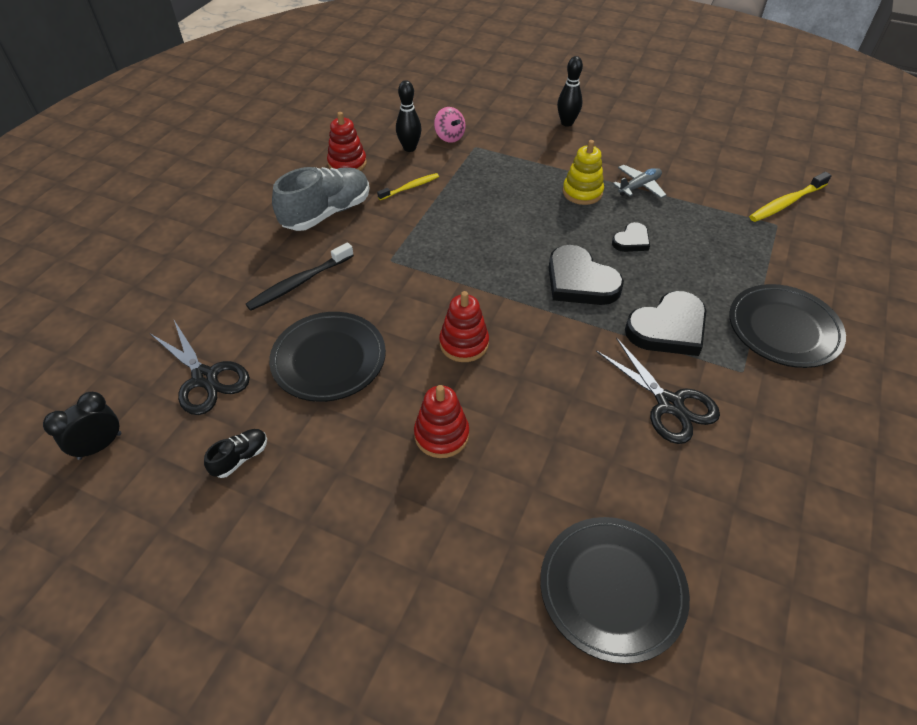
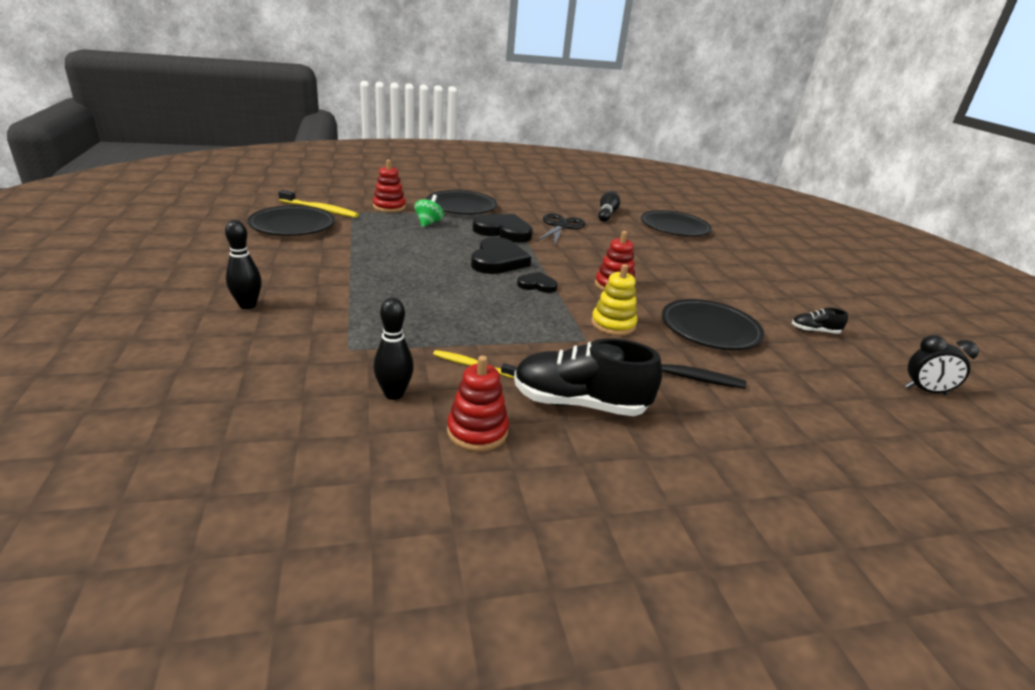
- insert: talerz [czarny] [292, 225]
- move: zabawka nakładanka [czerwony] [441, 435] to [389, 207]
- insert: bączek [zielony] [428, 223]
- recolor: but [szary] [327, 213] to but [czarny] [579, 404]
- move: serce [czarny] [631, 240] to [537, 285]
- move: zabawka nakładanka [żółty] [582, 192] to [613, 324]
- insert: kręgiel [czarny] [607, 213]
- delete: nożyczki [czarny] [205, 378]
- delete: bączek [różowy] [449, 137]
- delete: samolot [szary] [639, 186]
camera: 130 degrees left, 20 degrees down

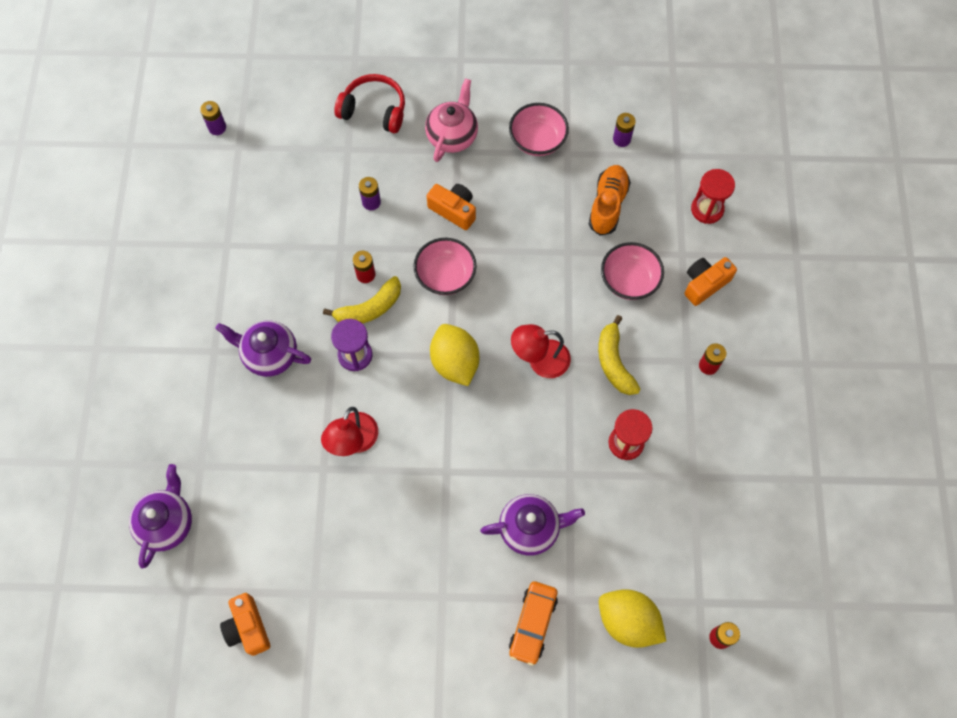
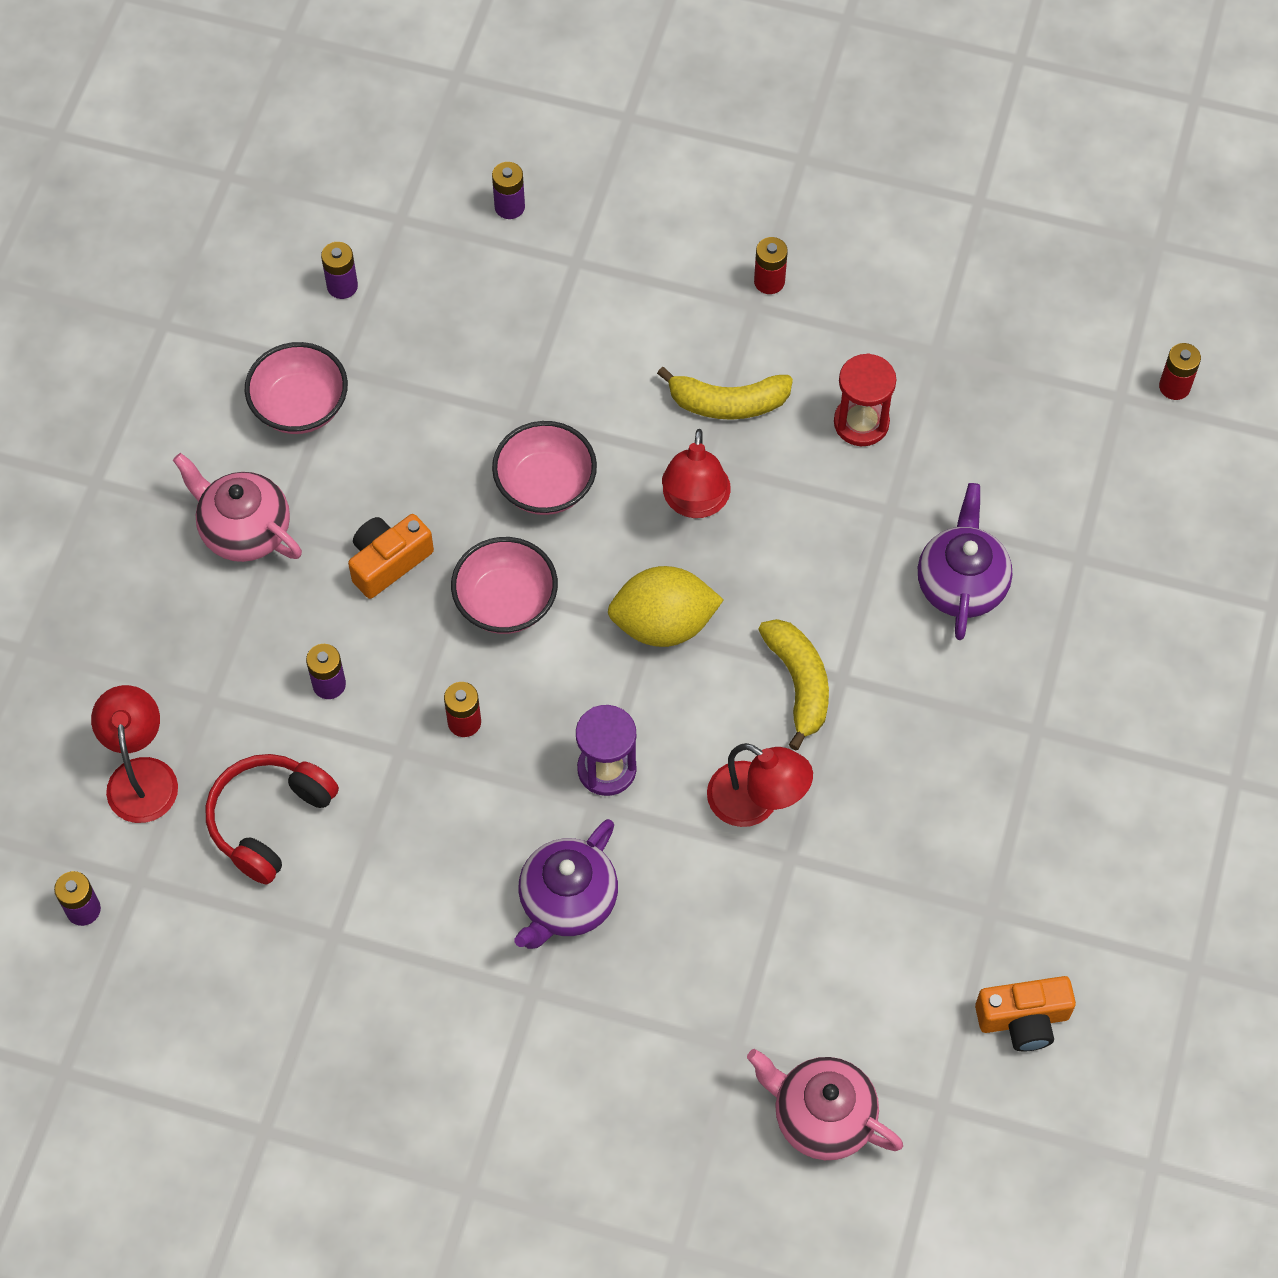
- insert: lampka [czerwony] [141, 775]
- move: słuchawki [czerwony] [374, 110] to [269, 820]
- replace: klepsydra [czerwony] [707, 209] to bateria [fioletowy] [509, 207]
- move: miska [różowy] [629, 280] to [545, 485]
- recolor: imbryk [fioletowy] [167, 523] to imbryk [różowy] [822, 1117]
- move: banan [żółty] [369, 308] to [798, 683]
- delete: samochód [pomarańczowy] [532, 624]
- delete: but [pomarańczowy] [608, 205]
- delete: cytryna [żółty] [628, 621]
- delete: aparat fotograficzny [pomarańczowy] [705, 284]
camera: 75 degrees left, 5 degrees down

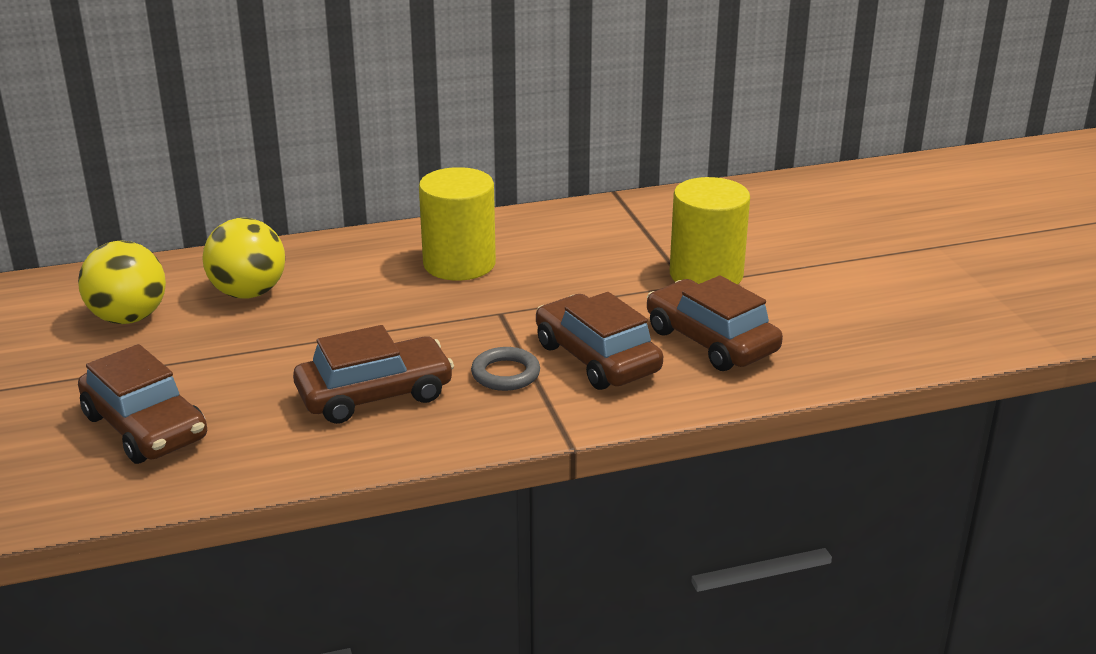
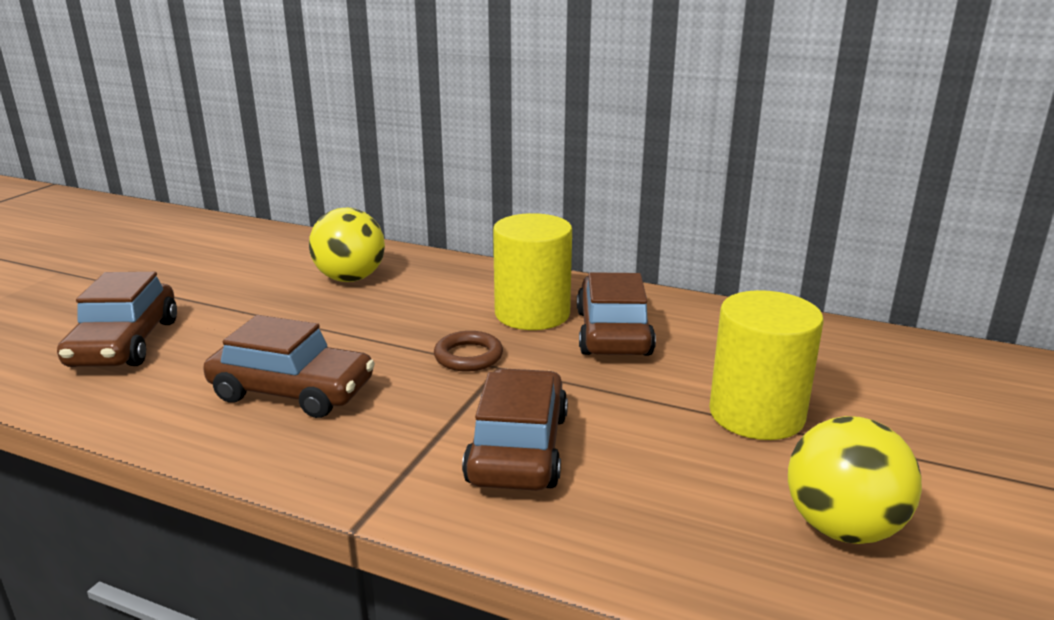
- insert: pierścień [brązowy] [468, 356]
- move: samochód [brązowy] [711, 341] to [613, 332]
- move: piłka [żółty] [129, 318] to [842, 527]
- delete: pierścień [szary] [505, 374]
camera: 40 degrees right, 5 degrees down

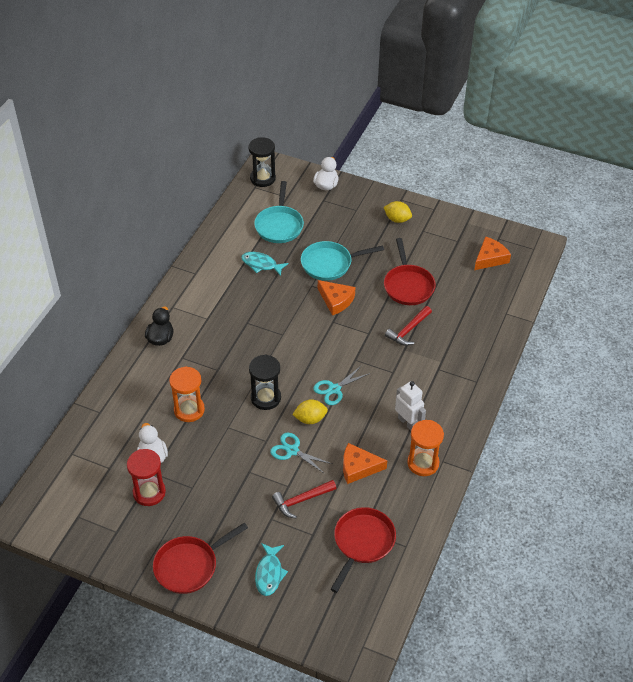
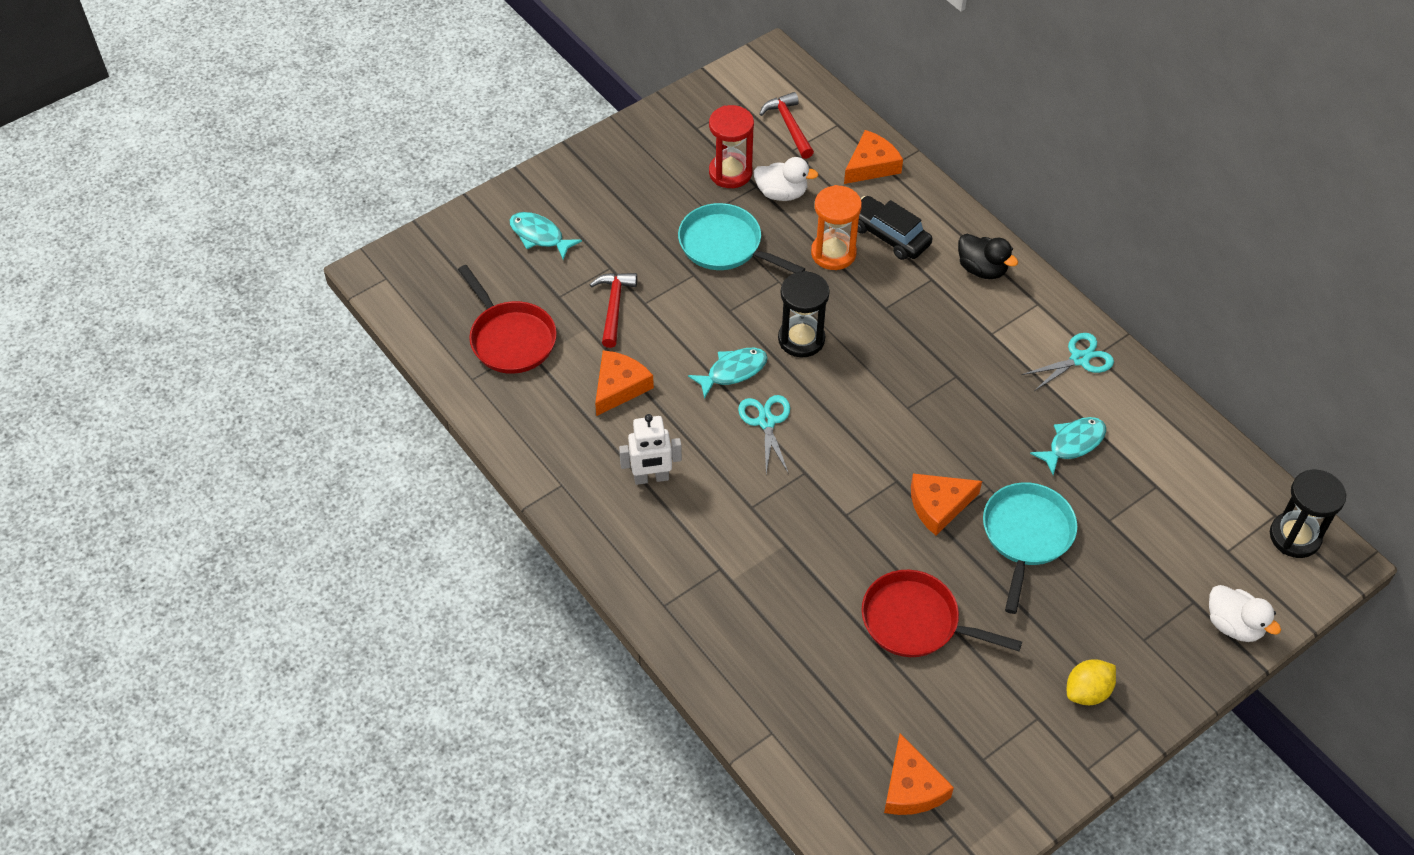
- move: patelnia [turkusowy] [279, 225] to [725, 246]
- replace: cytryna [żółty] [310, 419] to ryba [turkusowy] [733, 371]
- move: młotek [czerwony] [408, 330] to [789, 126]
- insert: ser [pomarańczowy] [871, 165]
- insert: samochód [czarny] [889, 235]
- move: nożyczki [turkusowy] [292, 451] to [1079, 359]
- delete: patelnia [czerwony] [189, 565]
- delete: klepsydra [pomarańczowy] [423, 463]
camera: 120 degrees right, 5 degrees up

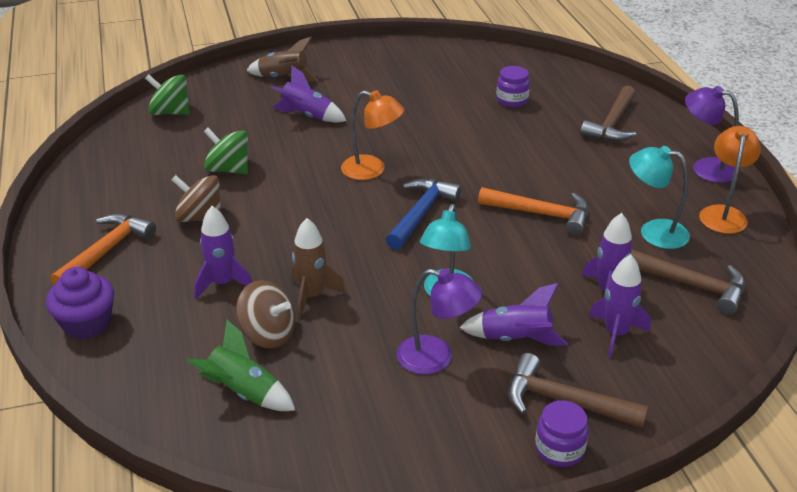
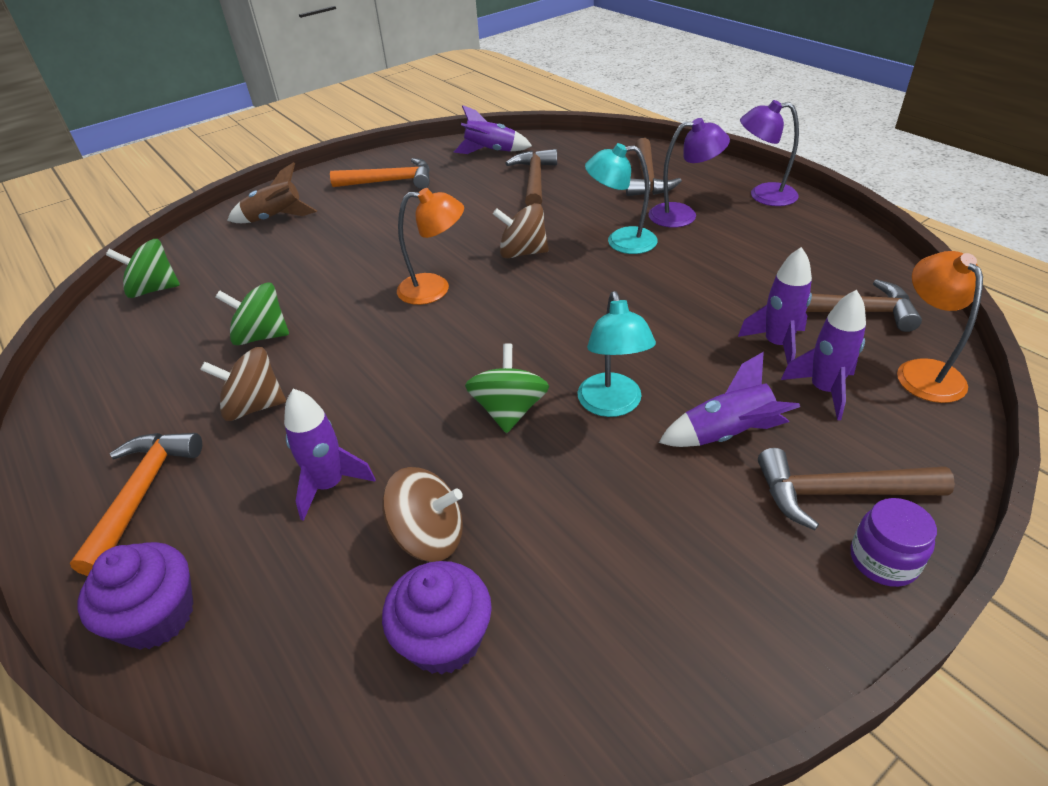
- move: młotek [pomarańczowy] [541, 214] to [390, 181]
- replace: rakieta [zielony] [244, 392] to muffinka [fioletowy] [444, 639]
- move: rakieta [fioletowy] [307, 115] to [490, 151]
- insert: bączek [zielony] [509, 410]
- insert: bączek [brązowy] [522, 253]
- replace: słoik [fioletowy] [512, 100] to młotek [brązowy] [534, 180]
- move: lampka [turkusowy] [653, 232] to [621, 241]
- move: lampka [fioletowy] [436, 358] to [682, 215]
- move: lampka [pomarańczowy] [723, 213] to [923, 371]
- delete: rakieta [brązowy] [312, 296]
- delete: młotek [niebieski] [421, 214]
camera: 20 degrees left, 5 degrees up

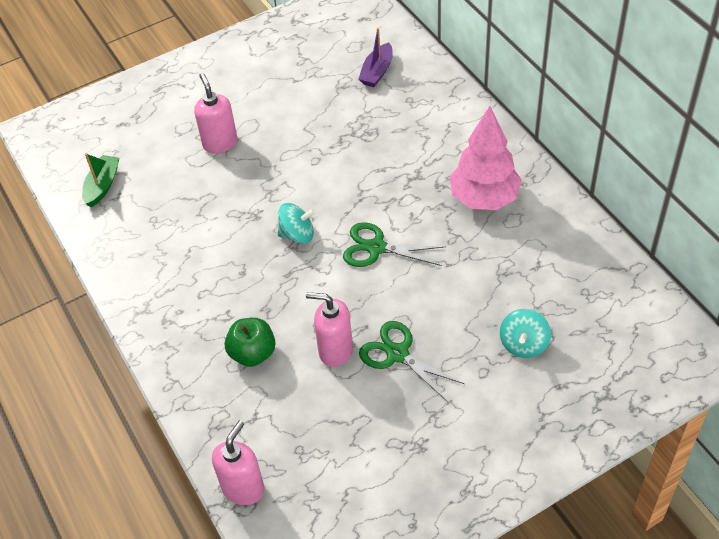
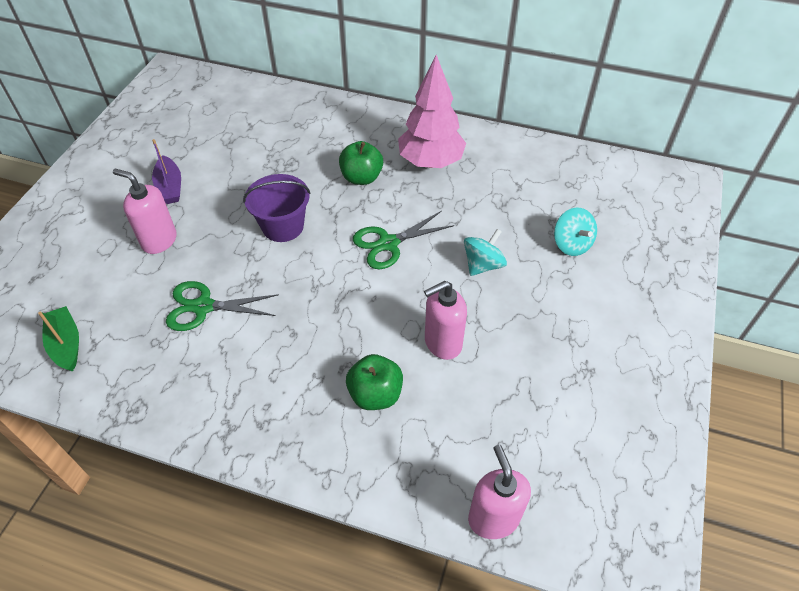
- move: łódka [fioletowy] [377, 72] to [170, 187]
- move: nożyczki [zielony] [397, 354] to [203, 307]
- insert: wiadro [fioletowy] [283, 226]
- insert: jabłko [zielony] [361, 178]
- move: bączek [turkusowy] [297, 234] to [483, 265]
camera: 45 degrees left, 0 degrees up

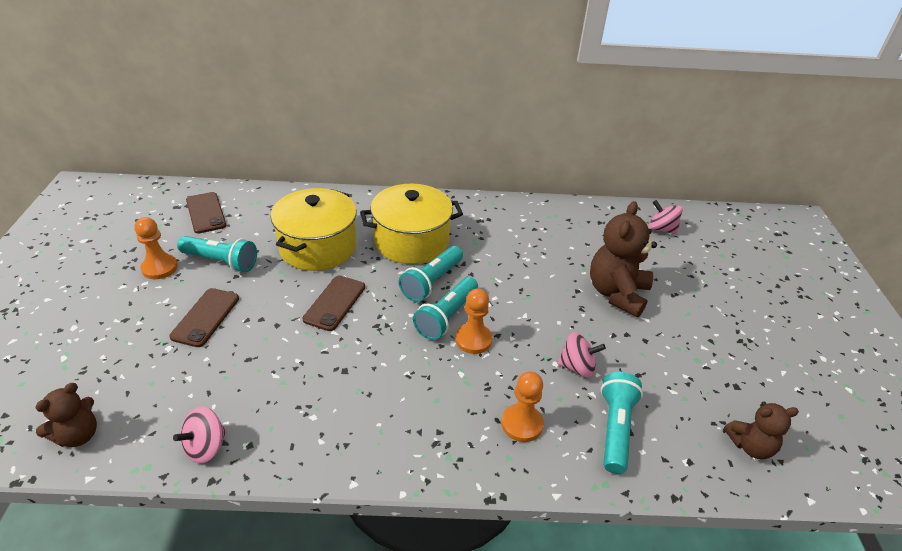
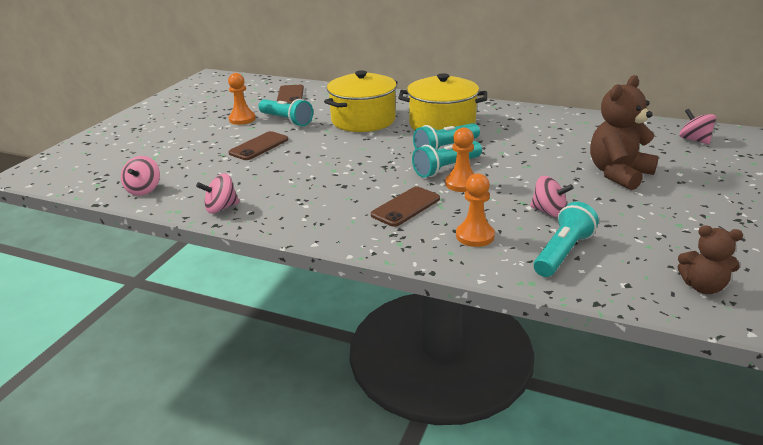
- replace: miś [brązowy] [78, 435] to bączek [różowy] [144, 190]
- move: telefon [brązowy] [334, 303] to [406, 207]
camera: 25 degrees right, 10 degrees down

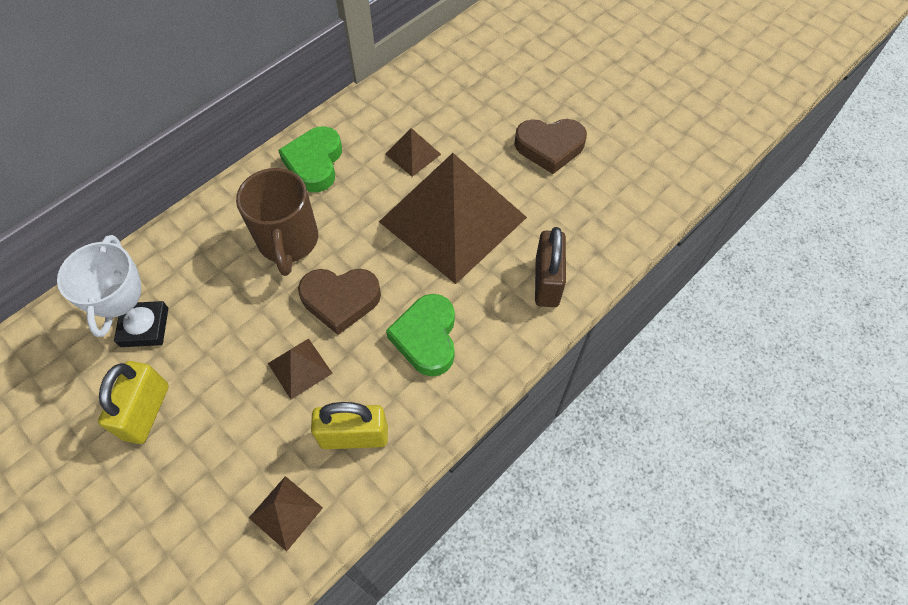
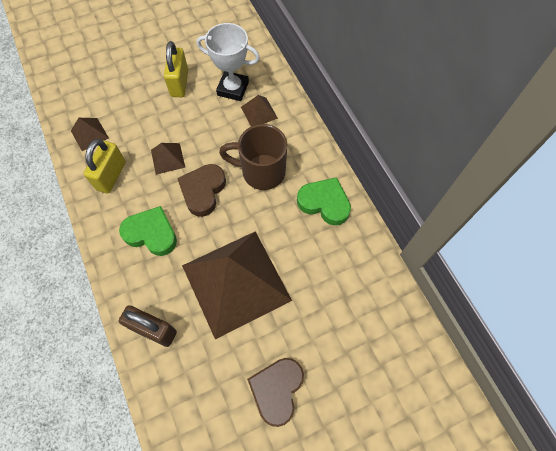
- rotate: kłódka [żółty] [146, 412] = [179, 83] 60 degrees clockwise
- move: piramida [brązowy] [413, 154] to [259, 112]
camera: 110 degrees right, 5 degrees up

